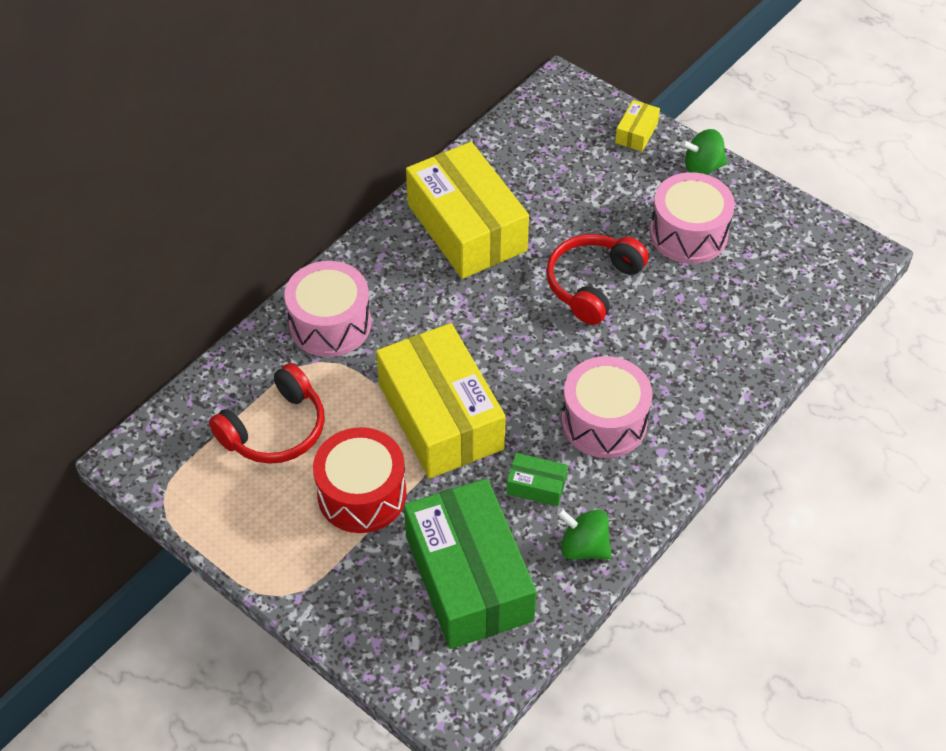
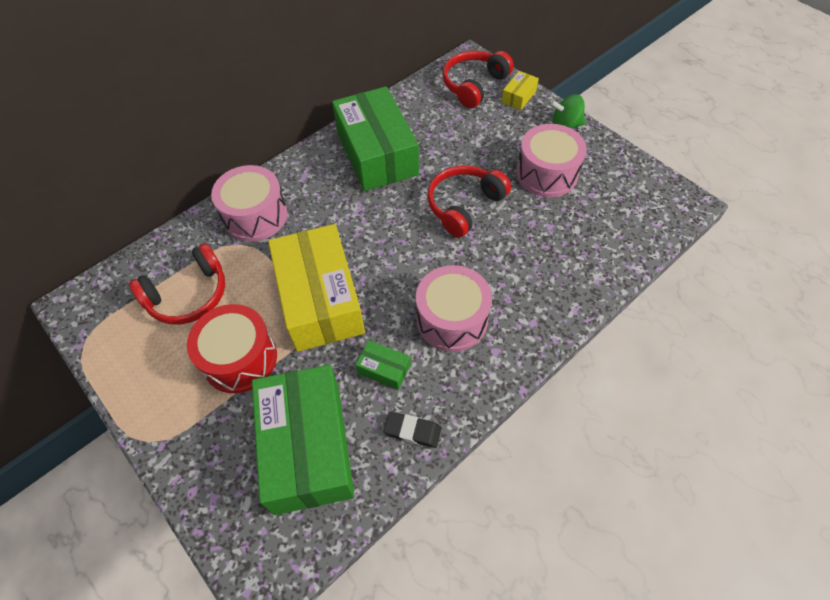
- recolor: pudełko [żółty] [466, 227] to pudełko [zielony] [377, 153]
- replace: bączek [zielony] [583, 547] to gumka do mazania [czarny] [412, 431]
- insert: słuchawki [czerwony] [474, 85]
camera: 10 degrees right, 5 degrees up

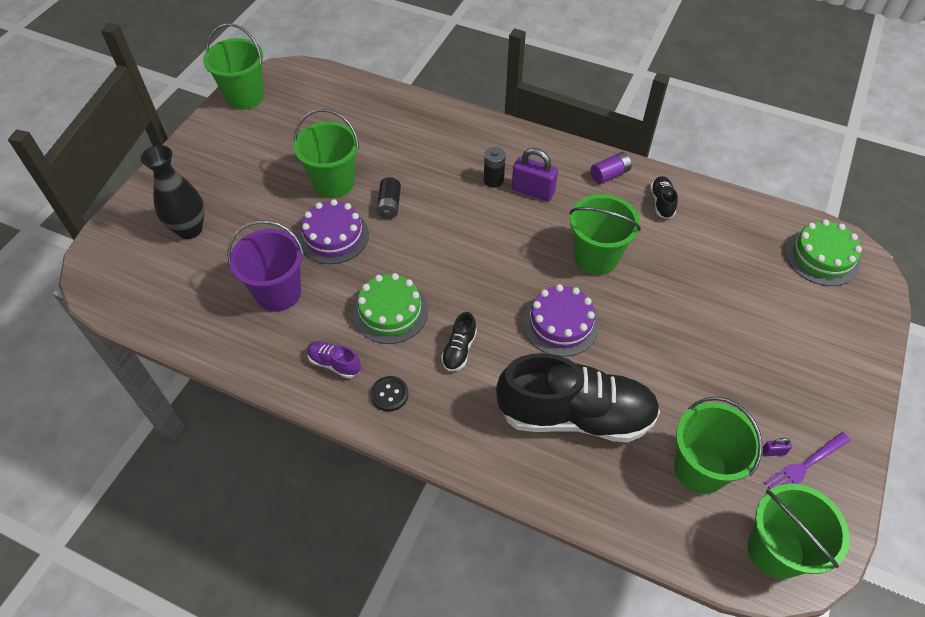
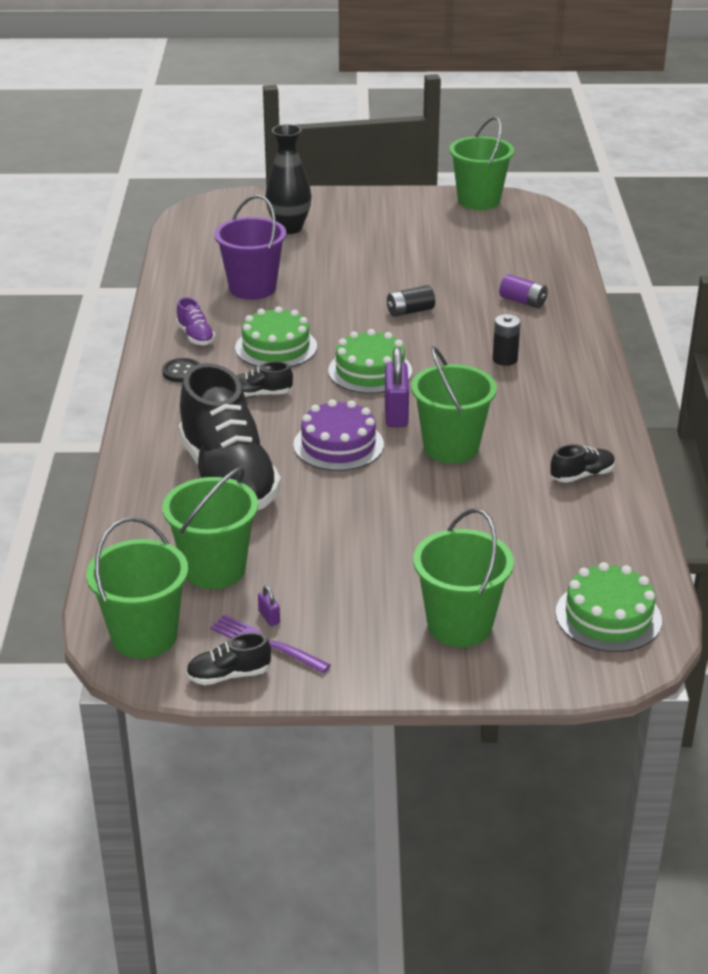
- rotate: but [fioletowy] [334, 363] = [195, 336] 150 degrees clockwise
- insert: but [czarny] [228, 675]
- insert: tort [zielony] [370, 371]
- move: kłódka [fioletowy] [533, 191] to [396, 413]
- move: wiadro [zielony] [333, 183] to [459, 625]
- move: bateria [fioletowy] [609, 174] to [523, 301]
- delete: tort [fioletowy] [333, 236]
camera: 65 degrees right, 20 degrees down

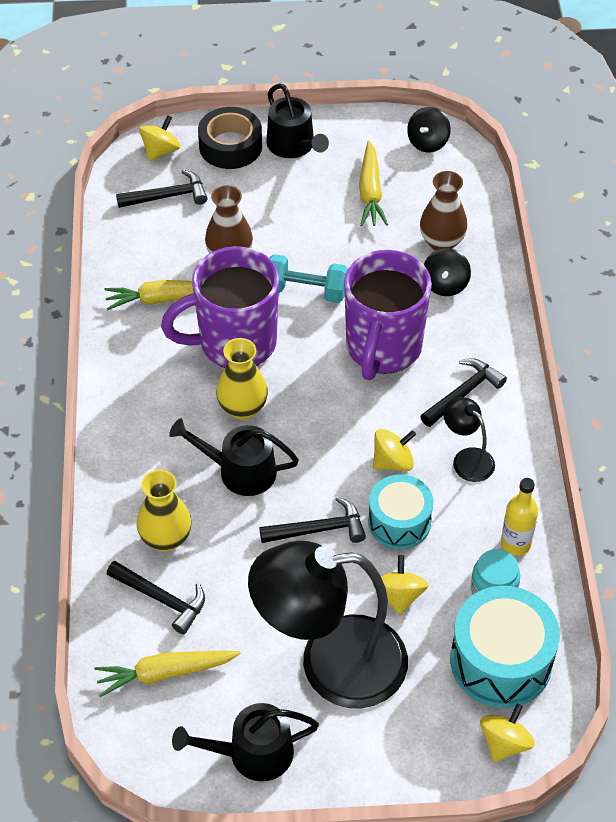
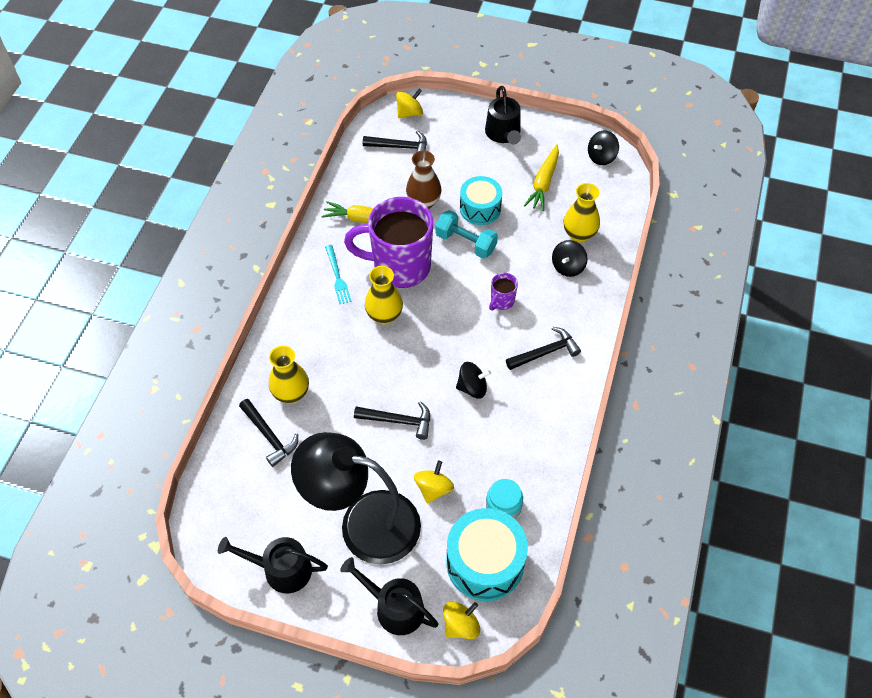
- insert: widelec [turkusowy] [337, 276]
- move: konewka [czarny] [240, 471] to [394, 608]
- recolor: bączek [żółty] [393, 462] to bączek [czarny] [472, 387]
- move: bęben [turkusowy] [399, 522] to [480, 208]
- resize: kubek [fioletowy] [383, 349] = [502, 301] x0.42
- recolor: wazon [brązowy] [441, 242] to wazon [żółty] [579, 234]
- delete: marchewka [żółty] [165, 673]
- delete: taśma klejąca [czarny] [230, 146]
- delete: lampka [czarny] [467, 459]
- delete: butelka [żółty] [515, 544]
camera: 20 degrees right, 5 degrees up

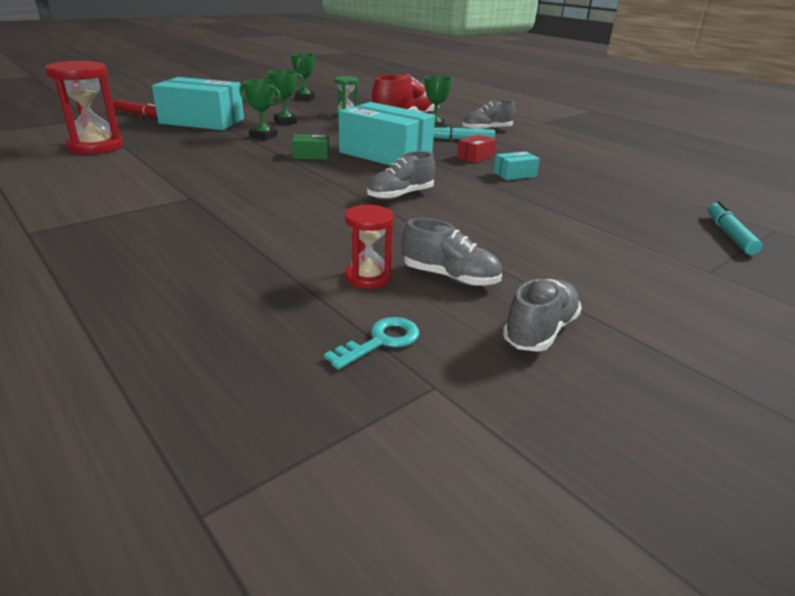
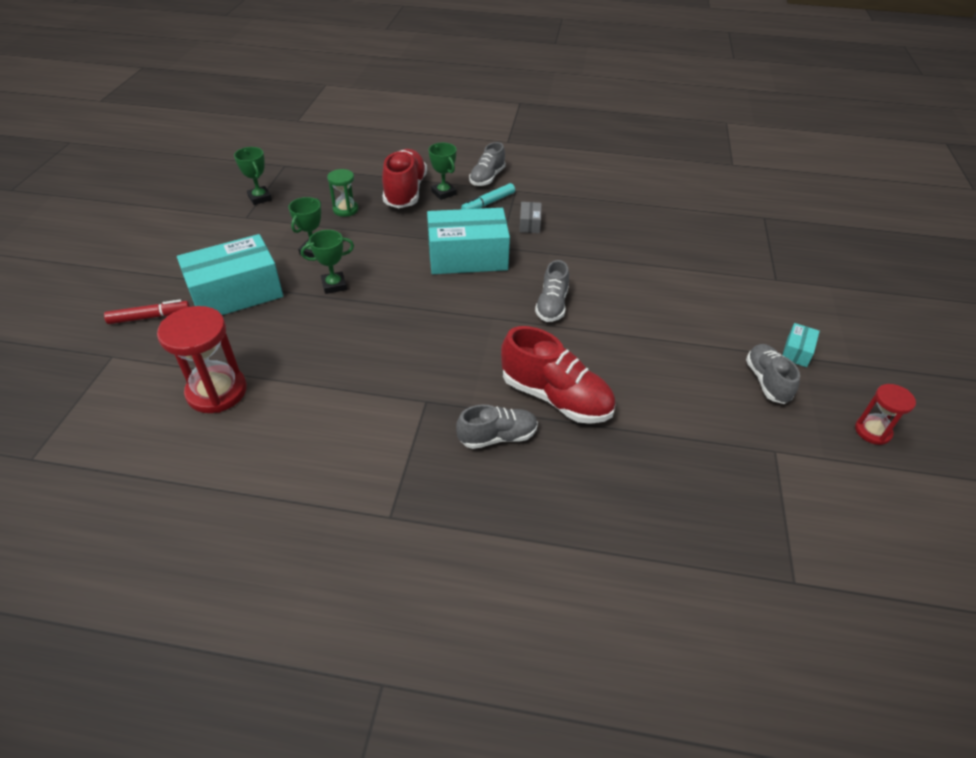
- move: but [szary] [450, 277] to [497, 437]
- insert: but [czerwony] [555, 397]
- recolor: pudełko [czerwony] [475, 157] to pudełko [szary] [529, 224]
- move: pudełko [turkusowy] [515, 174] to [797, 351]
- move: klepsydra [czerwony] [368, 277] to [872, 431]
- delete: pudełko [zielony] [311, 155]
- delete: klucz [turkusowy] [380, 341]
- delete: flamaster [turkusowy] [729, 235]
camera: 40 degrees left, 15 degrees up

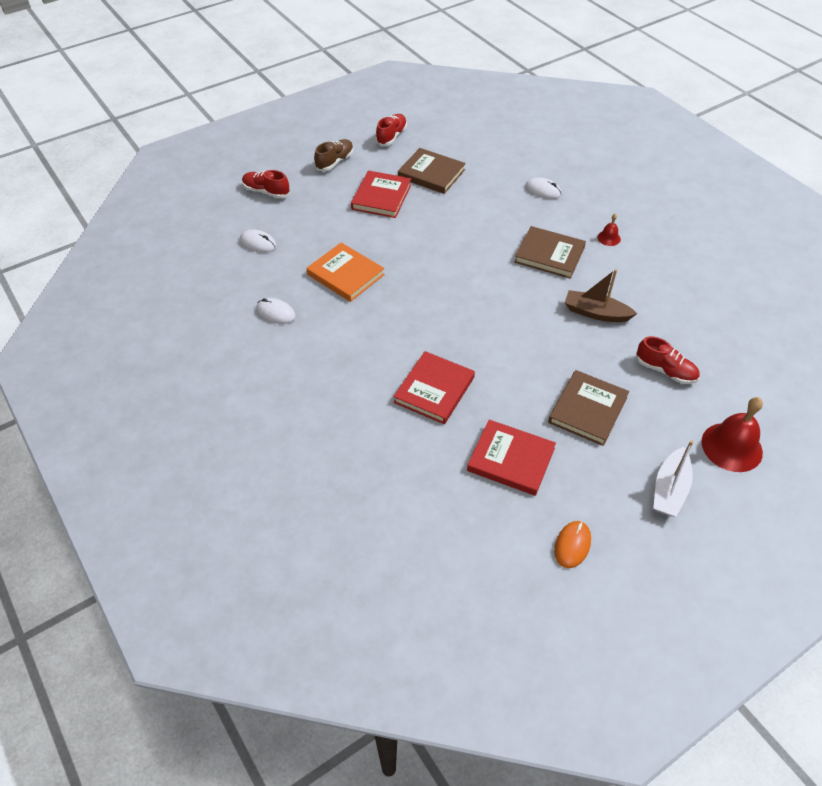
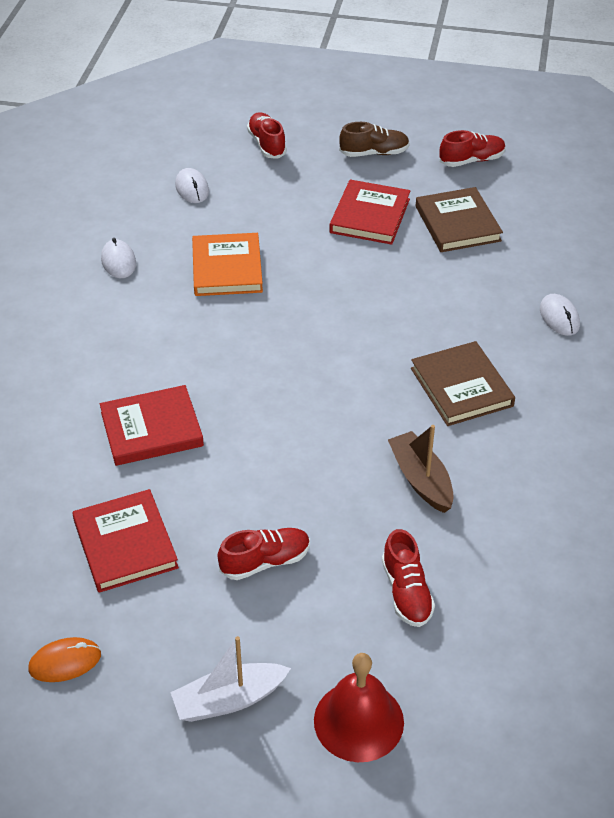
- replace: książka [brązowy] [588, 410] to but [czerwony] [265, 561]
- rotate: książka [czerwony] [381, 197] = [370, 216] 45 degrees counterclockwise
- delete: dzwonek [czerwony] [609, 238]
camera: 45 degrees right, 5 degrees down

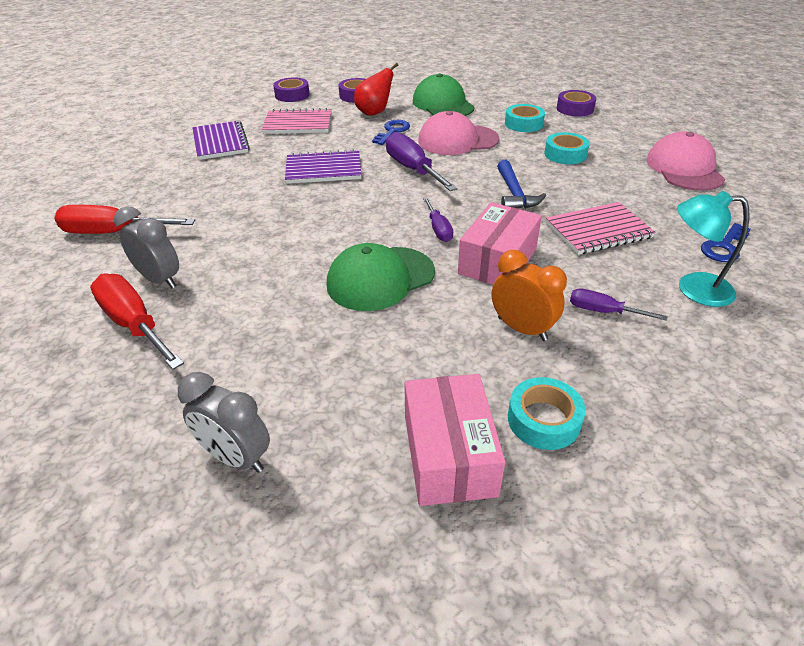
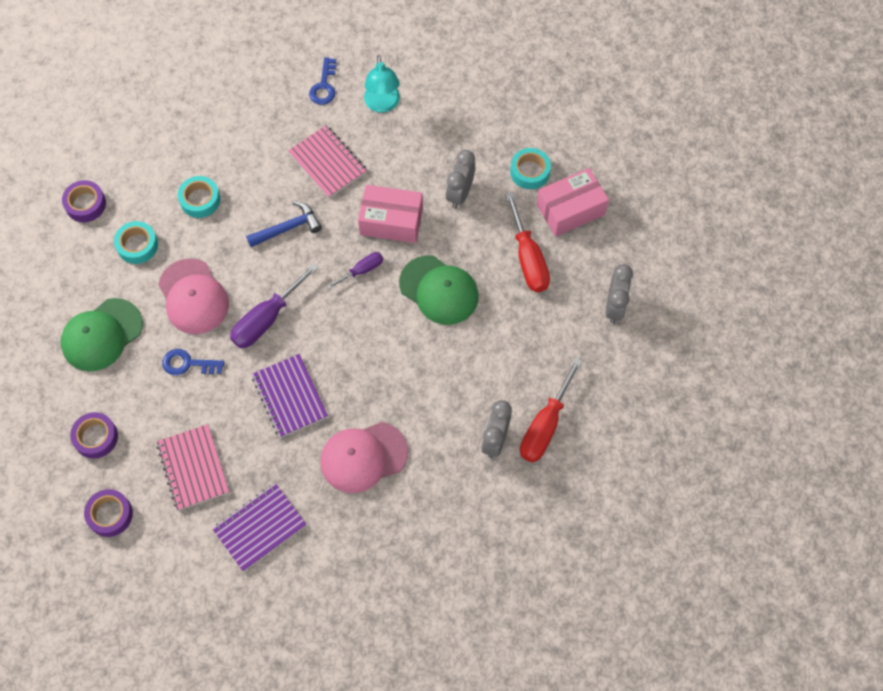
- rotate: klucz [niebieski] [724, 247] = [324, 86] 75 degrees clockwise
- move: czapka [różowy] [684, 169] to [363, 457]
- recolor: budzik [pomarańczowy] [522, 329] to budzik [szary] [460, 194]
- move: śrubokręt [czerwony] [113, 233] to [528, 258]
- delete: gruszka [czerwony] [374, 112]
- delete: śrubokręt [fioletowy] [602, 311]
camera: 110 degrees left, 25 degrees up

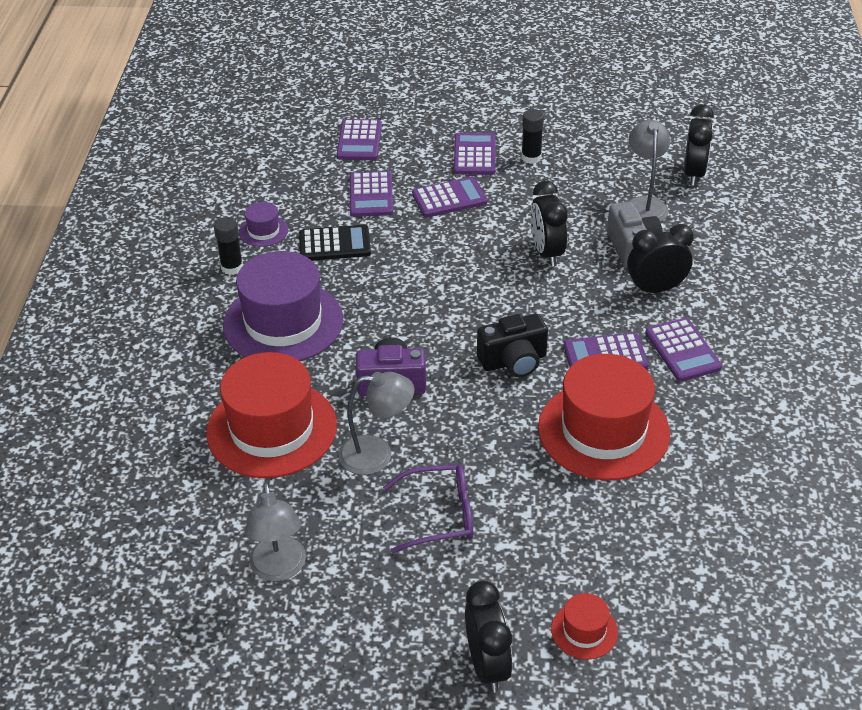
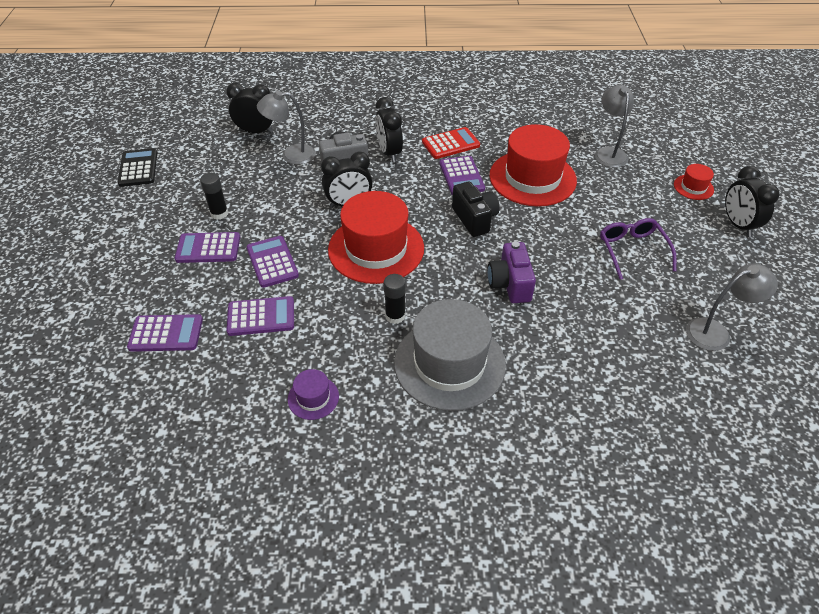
- move: kalkulator [czarny] [334, 244] to [138, 168]
- move: kapelusz [czerwony] [272, 429] to [376, 249]
- move: klej w sztyfcie [czarny] [232, 267] to [395, 316]
- recolor: kapelusz [fioletowy] [283, 322] to kapelusz [szary] [449, 363]
- recolor: kalkulator [fioletowy] [682, 350] to kalkulator [czerwony] [450, 144]
- move: lampka [szary] [377, 455] to [608, 153]
- rotate: budzik [czarny] [487, 665] = [738, 225] 90 degrees counterclockwise
camera: 95 degrees left, 5 degrees up

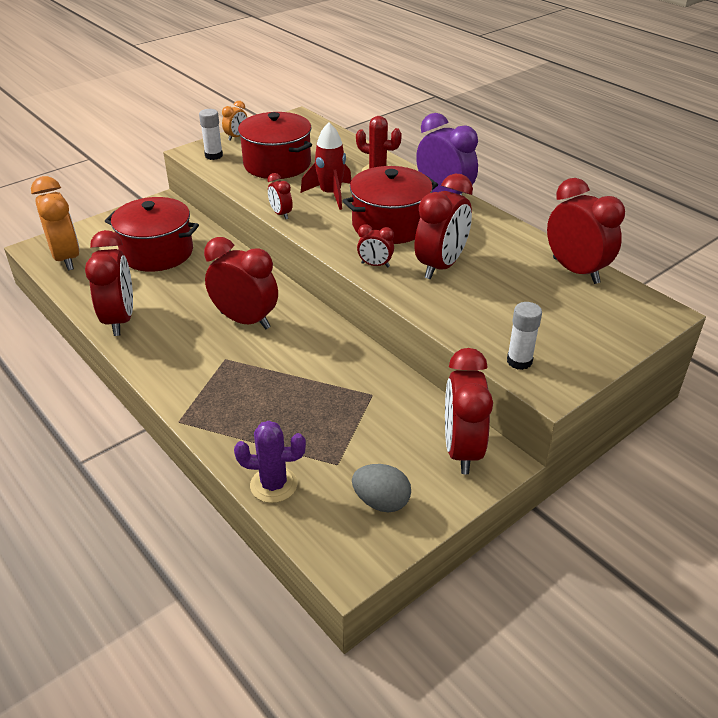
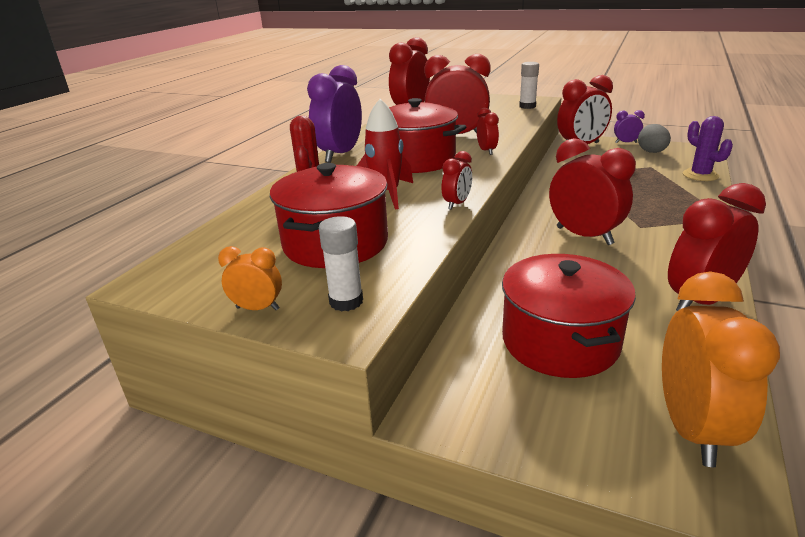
- rotate: budzik [czerwony] [245, 320] = [584, 236] 135 degrees clockwise
- insert: budzik [fioletowy] [626, 143]
- rotate: budzik [pomarańczowy] [66, 258] = [692, 428] 150 degrees clockwise
camera: 115 degrees left, 10 degrees down

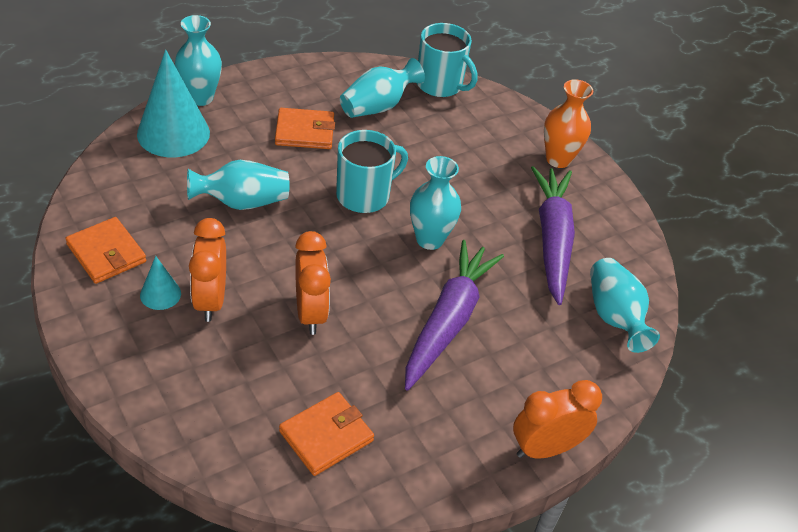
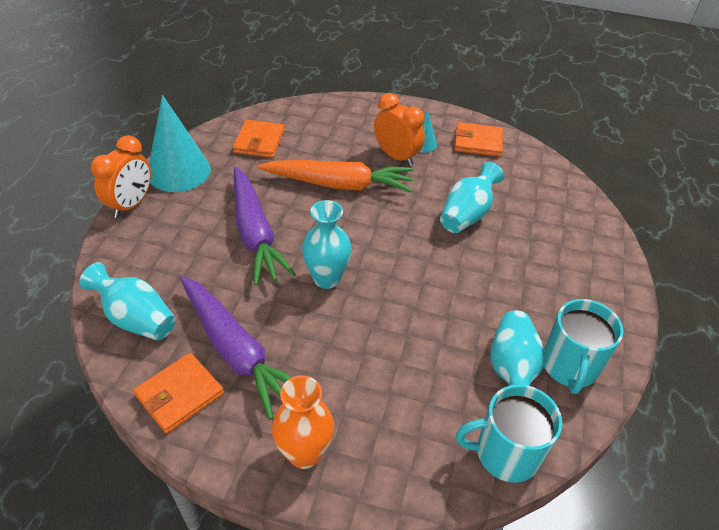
- move: portfel [pomarańczowy] [305, 132] to [179, 394]
- move: stożek [turkusowy] [173, 133] to [179, 171]
- replace: budzik [pomarańczowy] [310, 313] to marchewka [pomarańczowy] [339, 184]
- move: kubek [turkusowy] [364, 195] to [569, 366]
- delete: wazon [turkusowy] [200, 98]
camera: 140 degrees right, 0 degrees up

